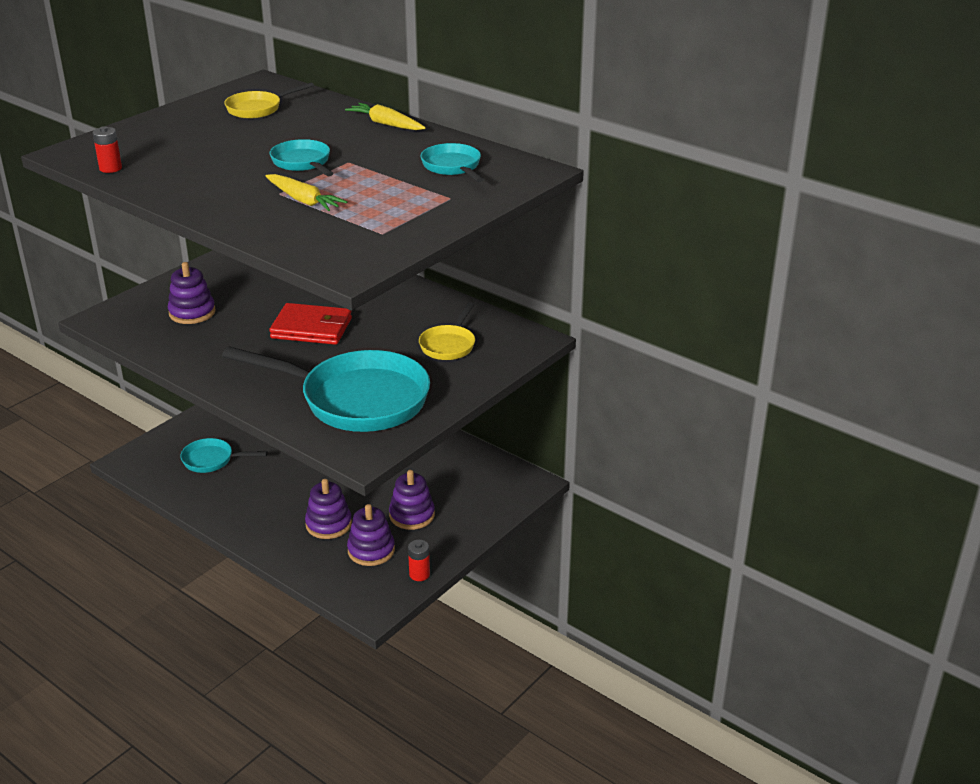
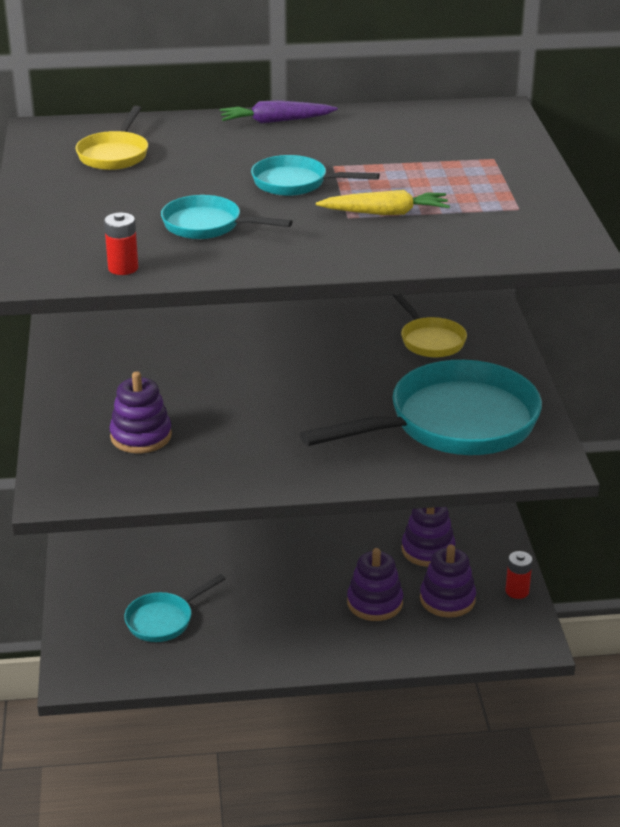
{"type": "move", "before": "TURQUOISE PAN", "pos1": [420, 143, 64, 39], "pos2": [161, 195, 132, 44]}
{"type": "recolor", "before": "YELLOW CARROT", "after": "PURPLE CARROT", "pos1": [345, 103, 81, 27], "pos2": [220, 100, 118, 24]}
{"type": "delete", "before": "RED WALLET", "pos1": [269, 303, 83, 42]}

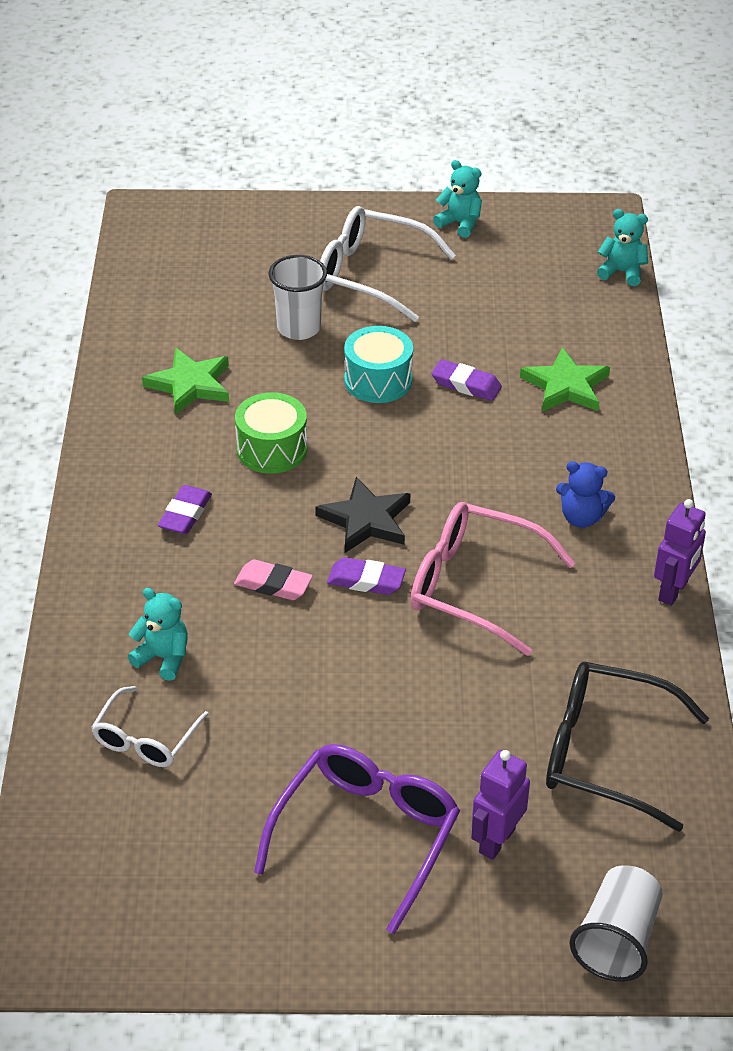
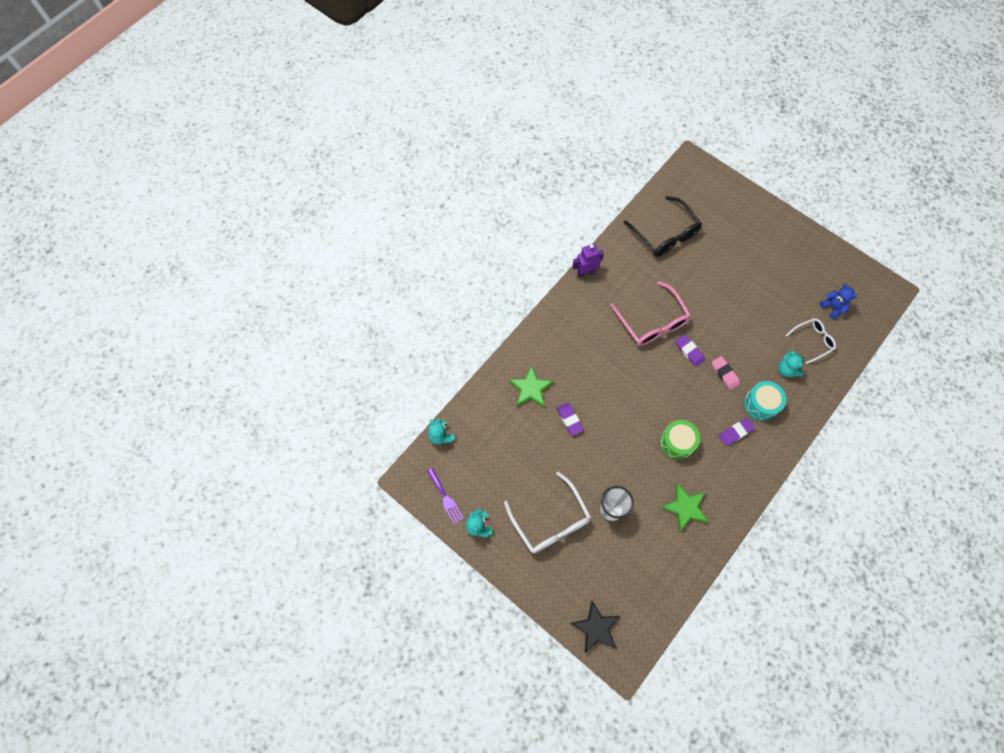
{"type": "insert", "after": "PURPLE FORK", "pos2": [427, 468, 37, 56]}
{"type": "move", "before": "BLACK STAR", "pos1": [315, 477, 95, 76], "pos2": [570, 601, 50, 52]}
{"type": "move", "before": "TURQUOISE DRUM", "pos1": [344, 326, 69, 77], "pos2": [744, 381, 42, 40]}
{"type": "move", "before": "BLUE TEDDY BEAR", "pos1": [556, 461, 59, 67], "pos2": [819, 284, 38, 35]}
{"type": "delete", "before": "PURPLE GLASSES", "pos1": [254, 744, 206, 190]}
{"type": "delete", "before": "PURPLE ROBOT", "pos1": [471, 750, 59, 110]}
{"type": "delete", "before": "WHITE CUP", "pos1": [570, 865, 93, 117]}

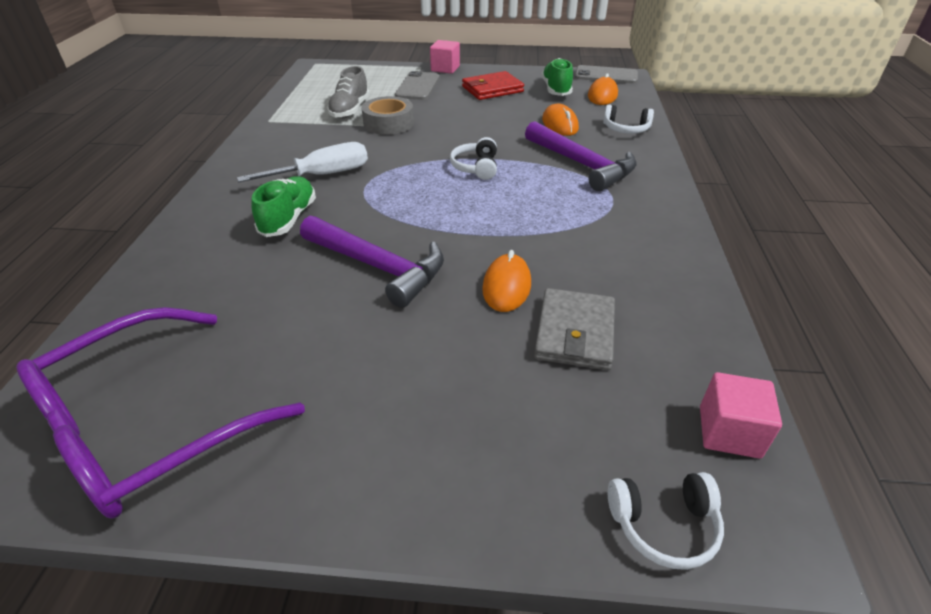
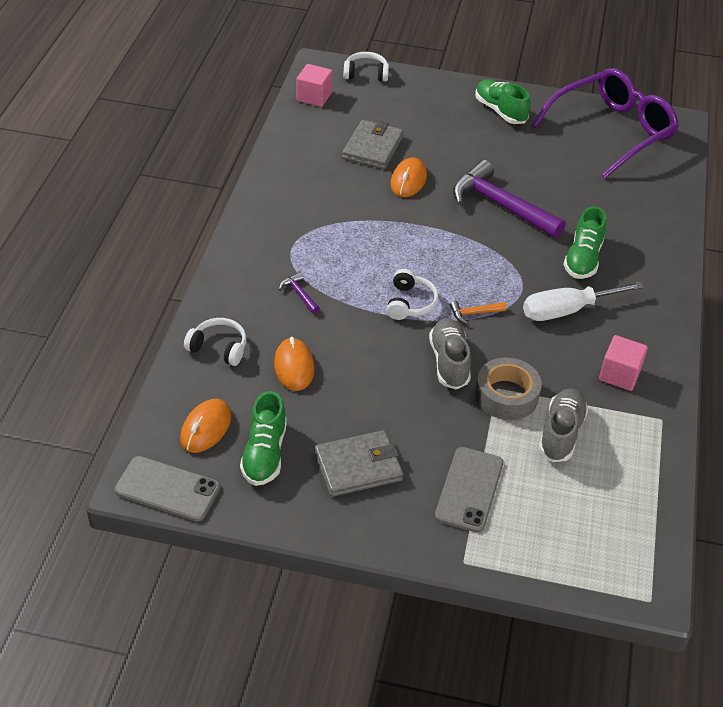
{"type": "resize", "before": "PURPLE HAMMER", "pos1": [525, 121, 112, 70], "pos2": [279, 272, 41, 42], "scale": 0.42}
{"type": "recolor", "before": "RED WALLET", "after": "GREY WALLET", "pos1": [462, 71, 62, 29], "pos2": [315, 430, 88, 67]}
{"type": "insert", "after": "GREY SHOE", "pos2": [429, 318, 42, 71]}
{"type": "insert", "after": "ORANGE HAMMER", "pos2": [450, 301, 57, 24]}
{"type": "insert", "after": "GREEN SHOE", "pos2": [475, 79, 56, 45]}
{"type": "move", "before": "PINK CUBE", "pos1": [430, 40, 30, 34], "pos2": [599, 335, 49, 56]}

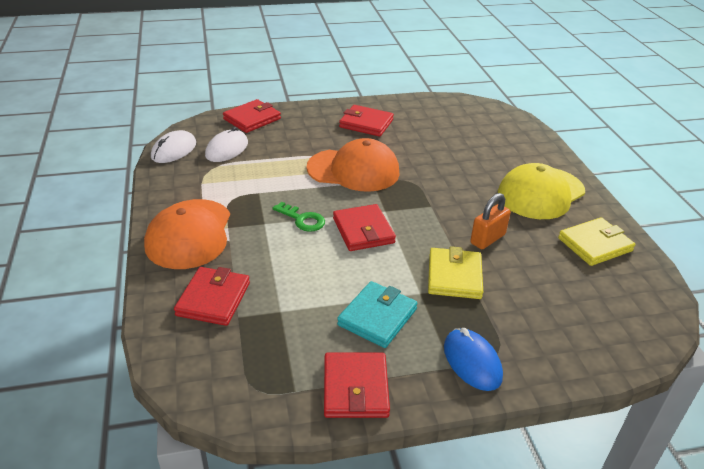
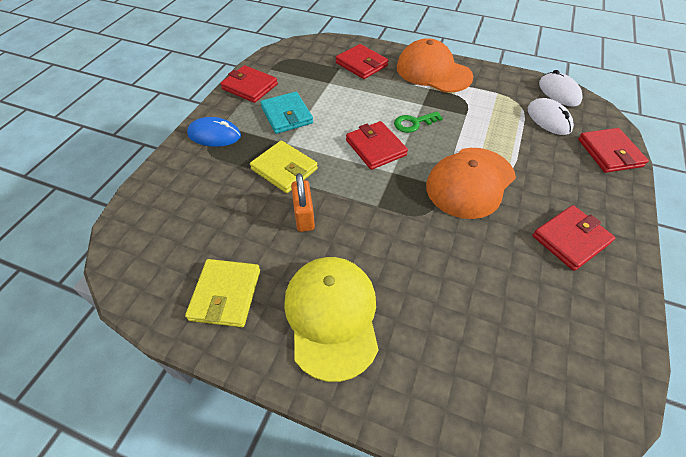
{"type": "rotate", "before": "RED WALLET", "pos1": [333, 204, 63, 47], "pos2": [346, 121, 62, 49], "turn": 45}

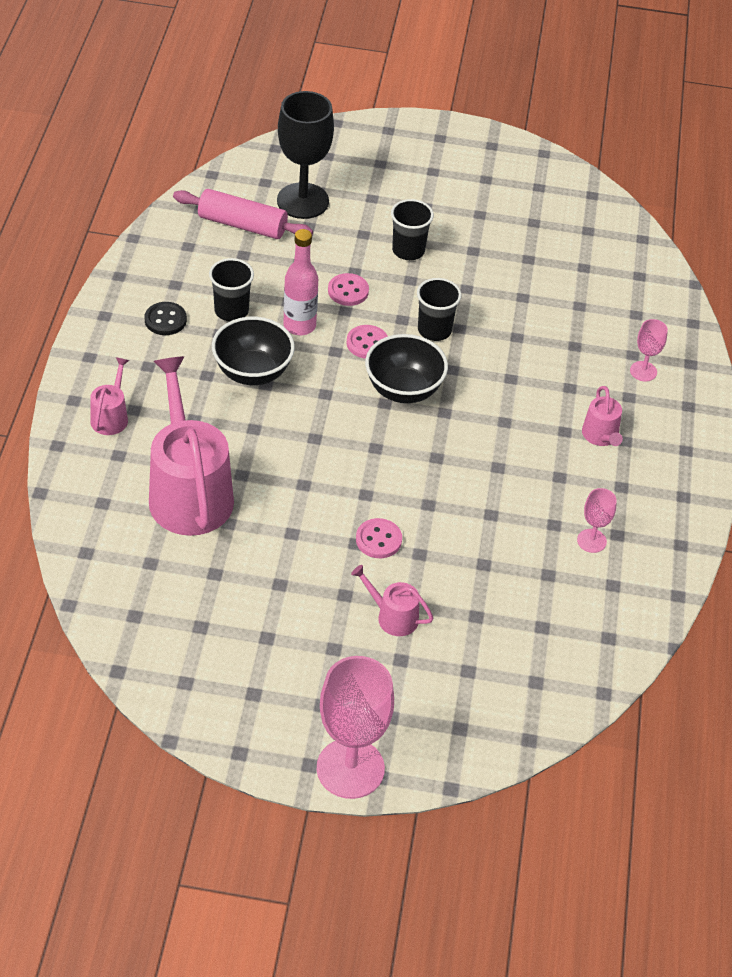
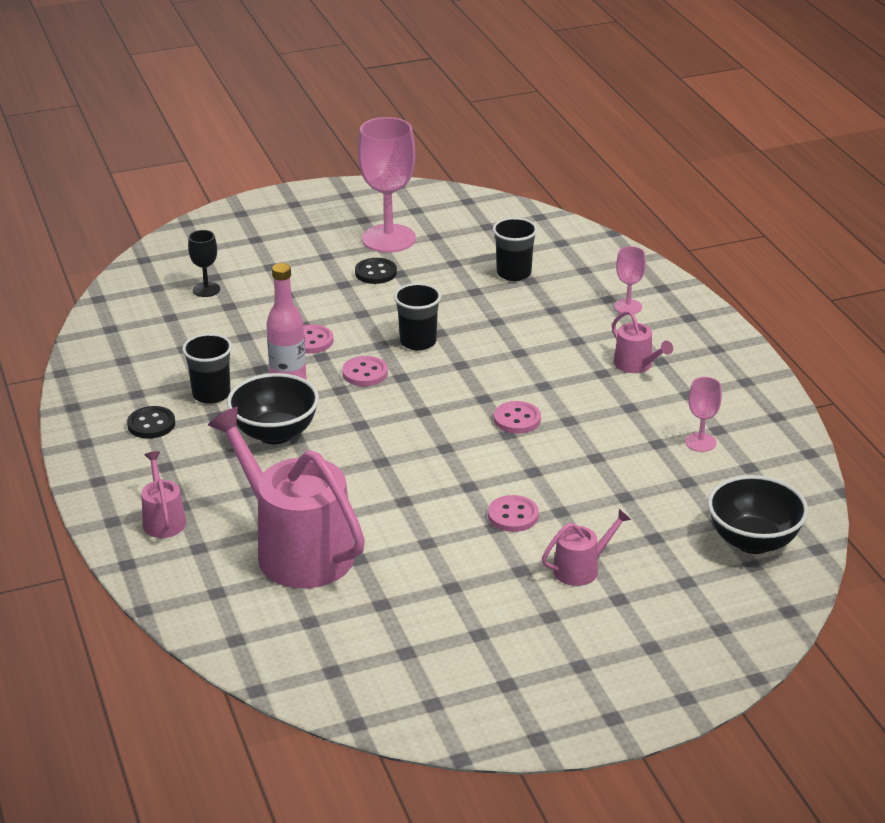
{"type": "resize", "before": "BLACK GOBLET", "pos1": [277, 91, 57, 128], "pos2": [188, 230, 32, 67], "scale": 0.48}
{"type": "insert", "after": "BLACK BUTTON", "pos2": [355, 258, 42, 26]}
{"type": "move", "before": "PINK GOBLET", "pos1": [317, 656, 77, 143], "pos2": [358, 117, 58, 136]}
{"type": "move", "before": "BLACK CUP", "pos1": [391, 199, 43, 61], "pos2": [493, 217, 44, 64]}
{"type": "insert", "after": "PINK BUTTON", "pos2": [494, 401, 47, 33]}
{"type": "rotate", "before": "PINK WATERING CAN", "pos1": [351, 565, 82, 71], "pos2": [542, 509, 89, 77], "turn": 150}
{"type": "move", "before": "BLACK BOWL", "pos1": [365, 334, 83, 69], "pos2": [708, 475, 100, 79]}
{"type": "delete", "before": "PINK ROLLING PIN", "pos1": [173, 189, 140, 50]}

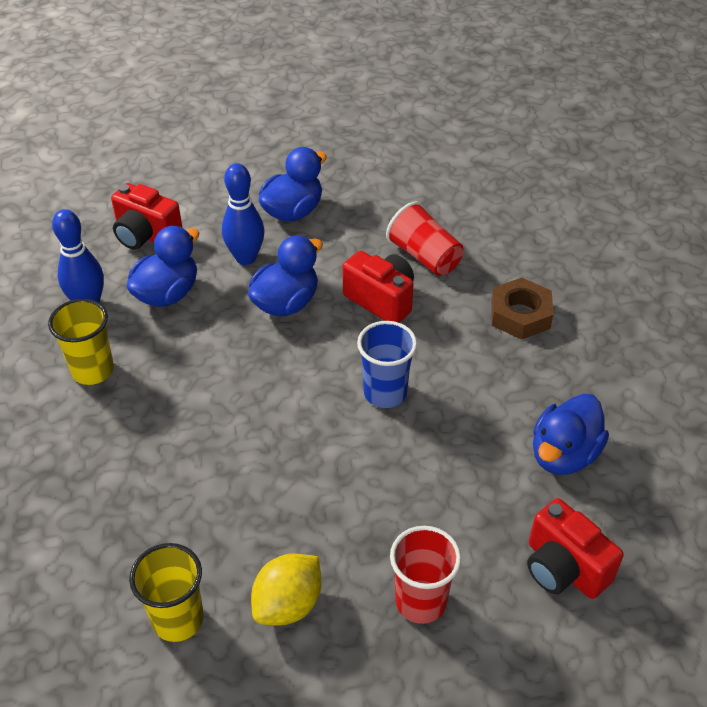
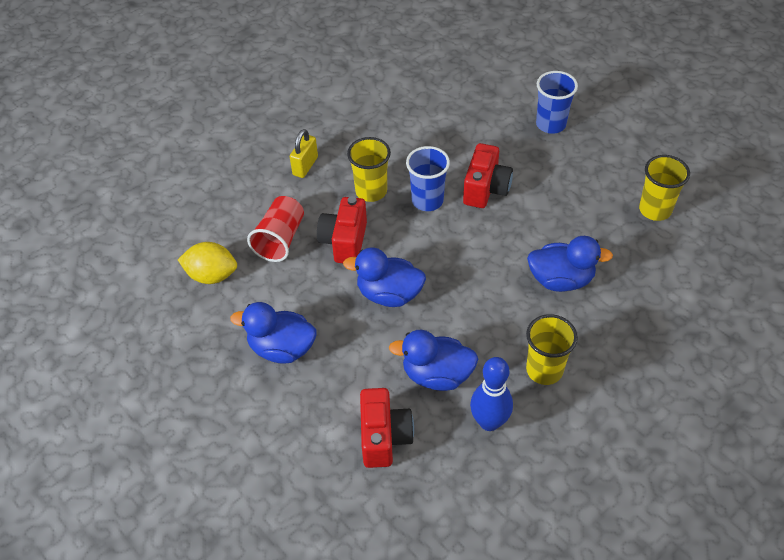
{"type": "move", "before": "YELLOW LEMON", "pos1": [251, 554, 70, 71], "pos2": [178, 242, 59, 42]}
{"type": "replace", "before": "BROWN NUT", "after": "YELLOW PADLOCK", "pos1": [491, 278, 62, 62], "pos2": [290, 129, 28, 49]}
{"type": "insert", "after": "YELLOW CUP", "pos2": [347, 137, 44, 65]}
{"type": "move", "before": "RED CAMERA", "pos1": [527, 498, 97, 101], "pos2": [463, 143, 50, 65]}
{"type": "move", "before": "BLUE DUCK", "pos1": [533, 394, 76, 81], "pos2": [527, 236, 86, 56]}
{"type": "recolor", "before": "RED CUP", "after": "BLUE CUP", "pos1": [390, 526, 71, 98], "pos2": [536, 71, 42, 63]}
{"type": "delete", "before": "BLUE BOWLING PIN", "pos1": [222, 163, 42, 102]}

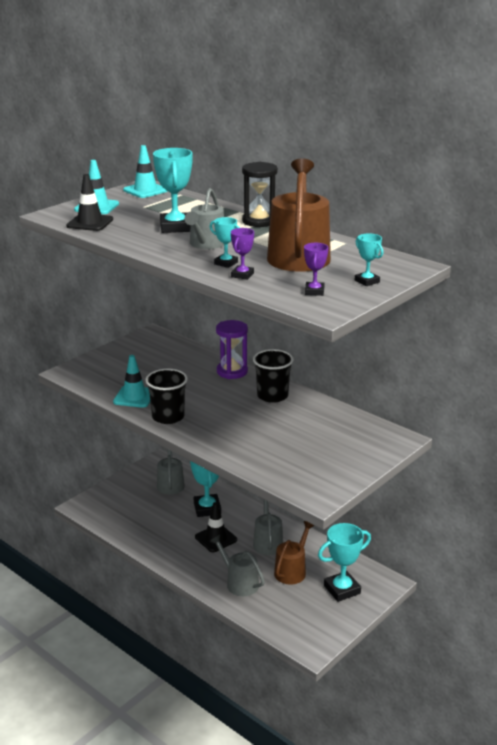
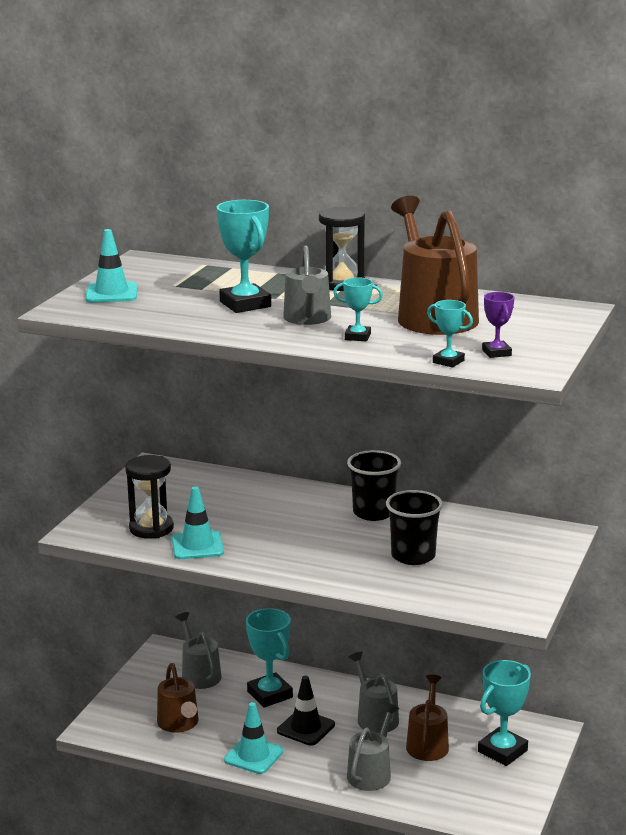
{"type": "insert", "after": "BLACK HOURGLASS", "pos2": [125, 455, 49, 83]}
{"type": "insert", "after": "BROWN WATERING CAN", "pos2": [157, 663, 42, 69]}
{"type": "move", "before": "TURQUOISE TRAFFIC CONE", "pos1": [123, 145, 45, 53], "pos2": [224, 702, 59, 72]}
{"type": "rotate", "before": "GREY WATERING CAN", "pos1": [210, 535, 55, 61], "pos2": [347, 703, 52, 88], "turn": 90}
{"type": "move", "before": "BLACK CUP", "pos1": [145, 369, 43, 55], "pos2": [386, 490, 57, 75]}
{"type": "move", "before": "TURQUOISE TROPHY", "pos1": [355, 233, 28, 53], "pos2": [427, 300, 46, 68]}
{"type": "delete", "before": "BLACK TRAFFIC CONE", "pos1": [66, 174, 47, 57]}
{"type": "delete", "before": "PURPLE HOURGLASS", "pos1": [216, 320, 32, 59]}
{"type": "delete", "before": "PURPLE TROPHY", "pos1": [231, 228, 23, 52]}

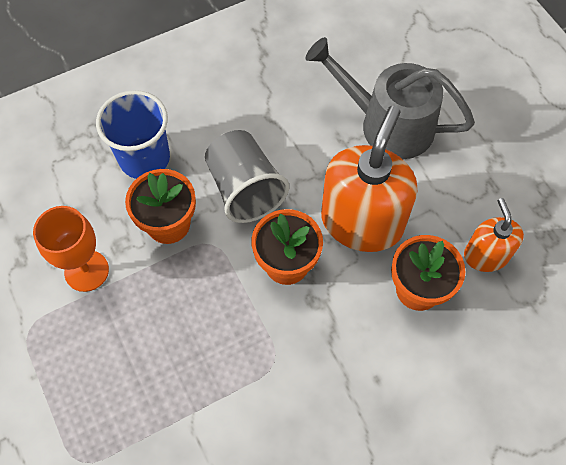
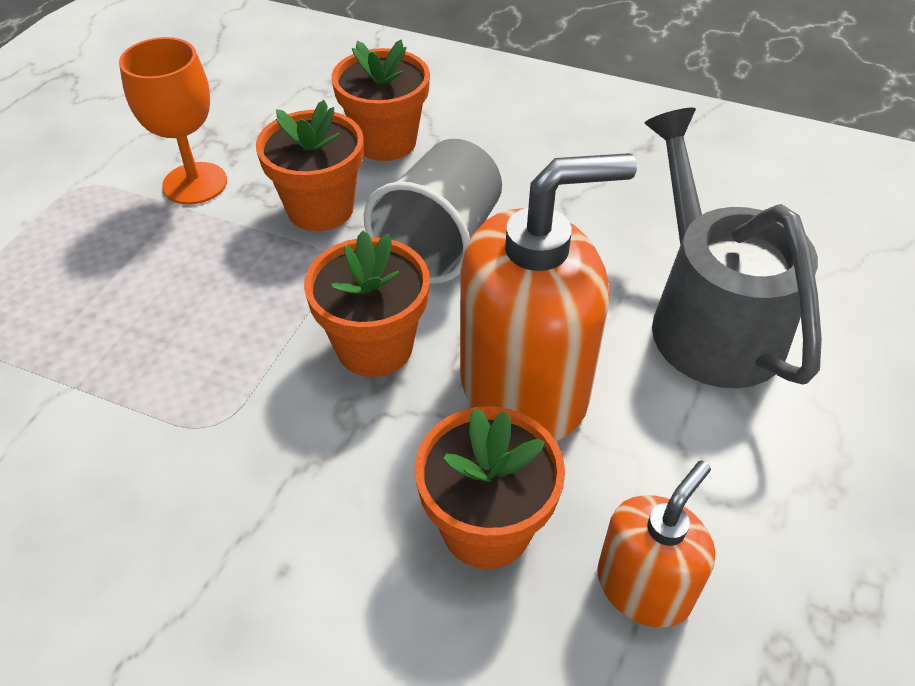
{"type": "replace", "before": "BLUE CUP", "after": "ORANGE FLOWER POT", "pos1": [96, 90, 74, 89], "pos2": [332, 40, 98, 121]}

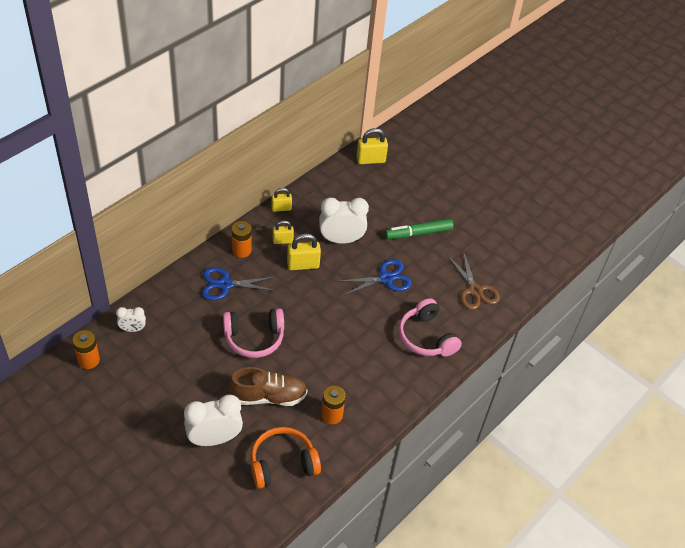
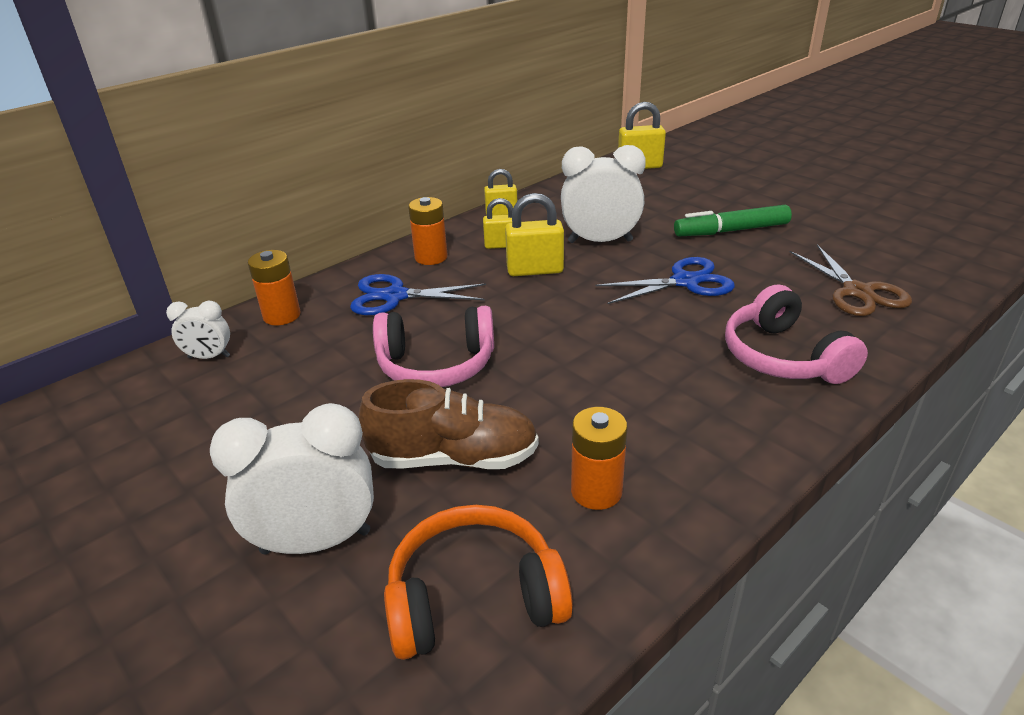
{"type": "move", "before": "ORANGE BATTERY", "pos1": [72, 330, 28, 39], "pos2": [248, 250, 53, 75]}

